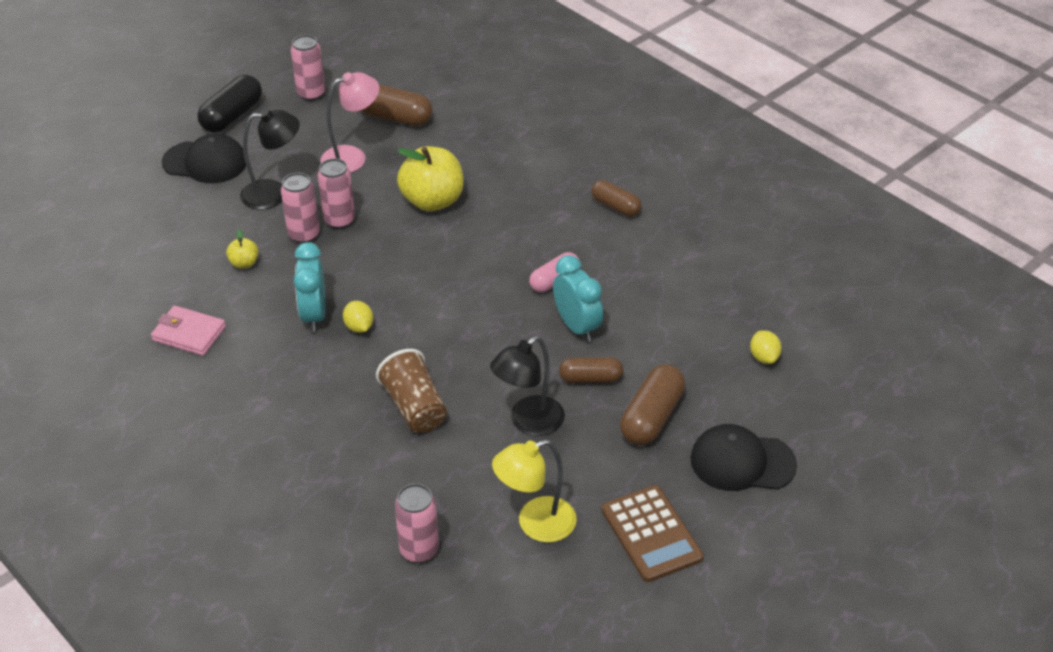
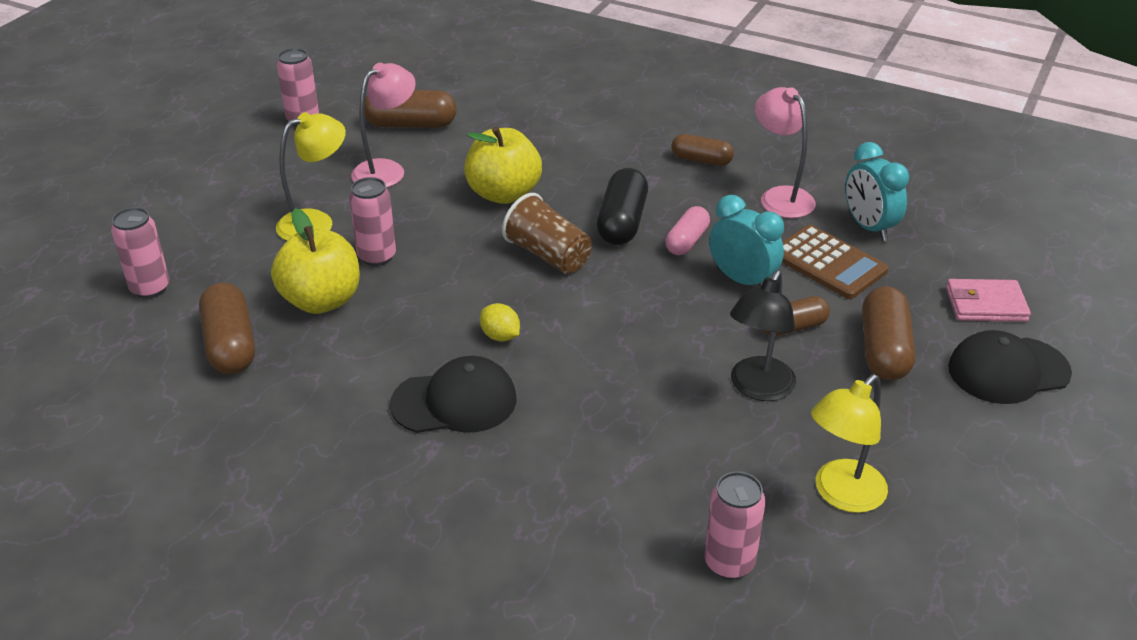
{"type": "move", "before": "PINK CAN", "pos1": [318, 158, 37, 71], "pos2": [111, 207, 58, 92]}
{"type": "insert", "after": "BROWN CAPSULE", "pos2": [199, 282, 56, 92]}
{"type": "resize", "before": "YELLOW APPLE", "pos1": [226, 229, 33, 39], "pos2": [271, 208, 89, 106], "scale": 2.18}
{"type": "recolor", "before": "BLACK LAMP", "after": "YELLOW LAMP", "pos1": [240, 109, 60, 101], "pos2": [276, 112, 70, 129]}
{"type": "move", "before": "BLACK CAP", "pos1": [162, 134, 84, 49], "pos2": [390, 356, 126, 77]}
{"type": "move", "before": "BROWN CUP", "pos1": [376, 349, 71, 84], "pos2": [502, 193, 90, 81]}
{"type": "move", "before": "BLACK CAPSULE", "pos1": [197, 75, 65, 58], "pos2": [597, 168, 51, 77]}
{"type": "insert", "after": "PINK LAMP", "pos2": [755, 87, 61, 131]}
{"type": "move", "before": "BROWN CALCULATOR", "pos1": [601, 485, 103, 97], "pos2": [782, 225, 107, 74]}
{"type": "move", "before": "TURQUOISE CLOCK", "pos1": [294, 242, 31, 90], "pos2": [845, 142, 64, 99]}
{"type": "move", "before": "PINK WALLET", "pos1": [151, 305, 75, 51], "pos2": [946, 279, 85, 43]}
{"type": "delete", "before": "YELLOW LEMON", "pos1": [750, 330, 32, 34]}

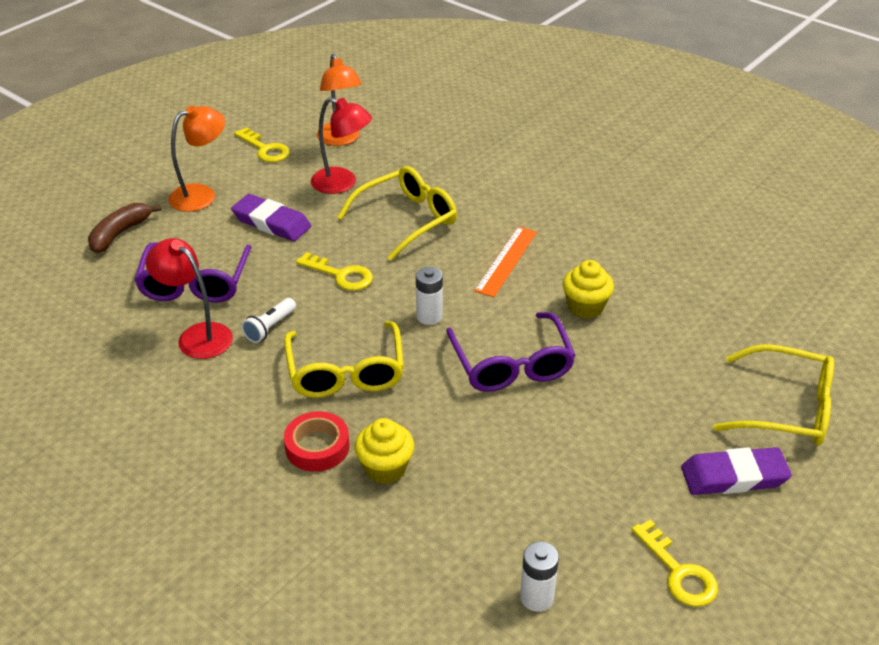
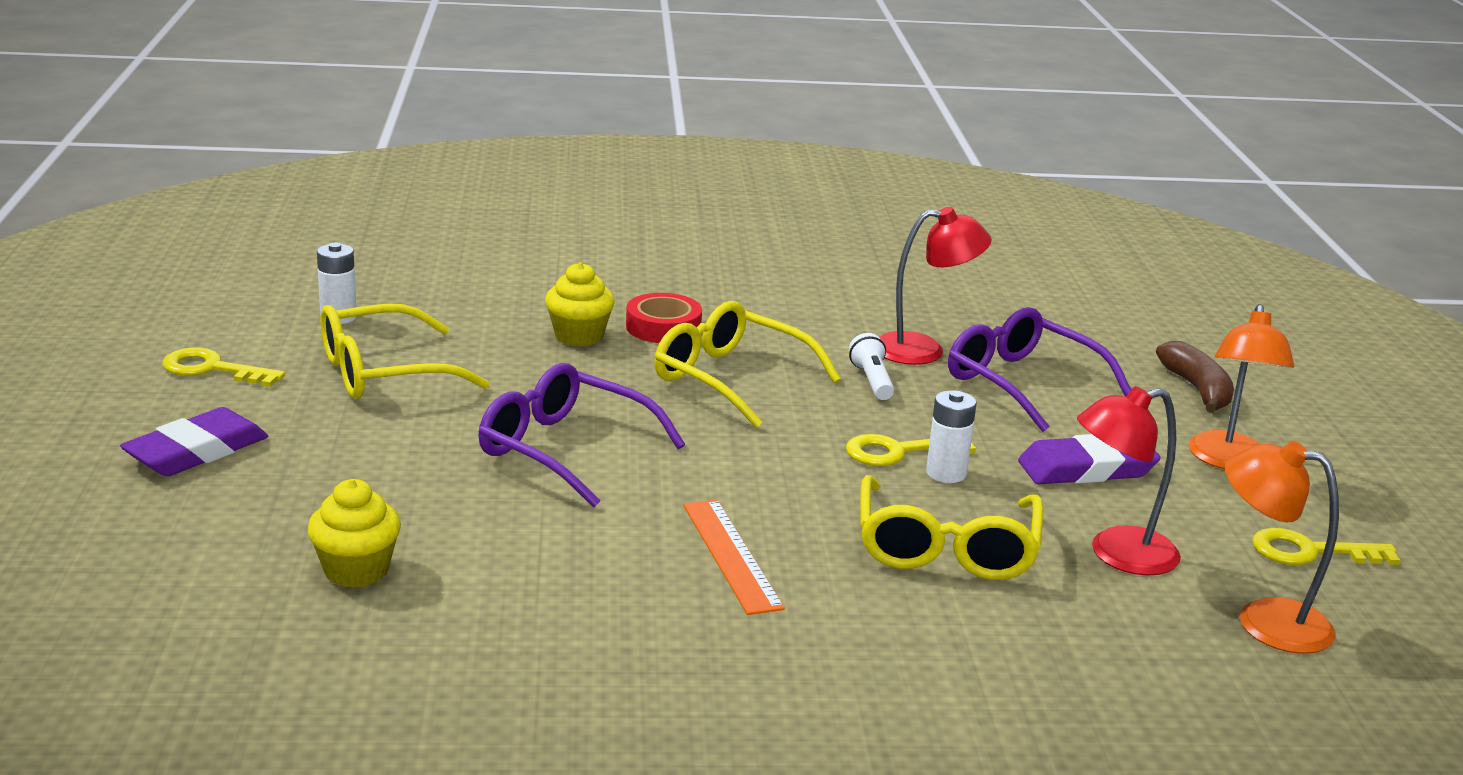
{"type": "move", "before": "YELLOW CUPCAKE", "pos1": [563, 260, 51, 59], "pos2": [307, 479, 94, 109]}
{"type": "move", "before": "YELLOW GLASSES", "pos1": [713, 344, 121, 102], "pos2": [321, 304, 169, 95]}
{"type": "move", "before": "WHITE BATTERY", "pos1": [416, 267, 27, 58], "pos2": [926, 390, 51, 93]}

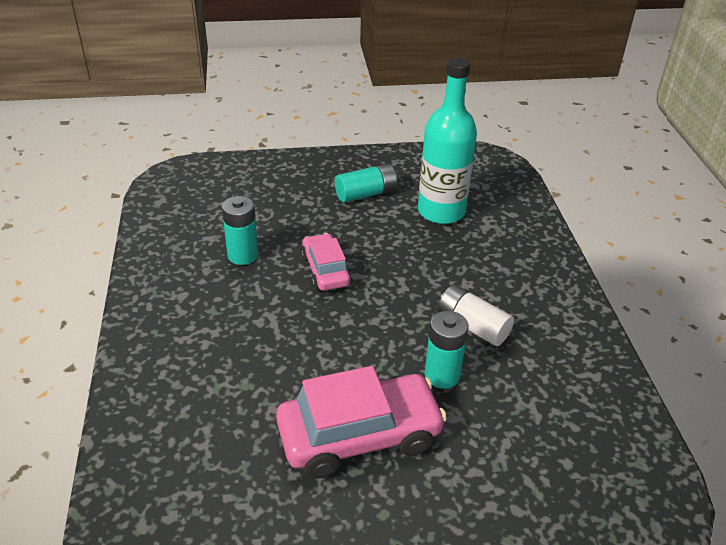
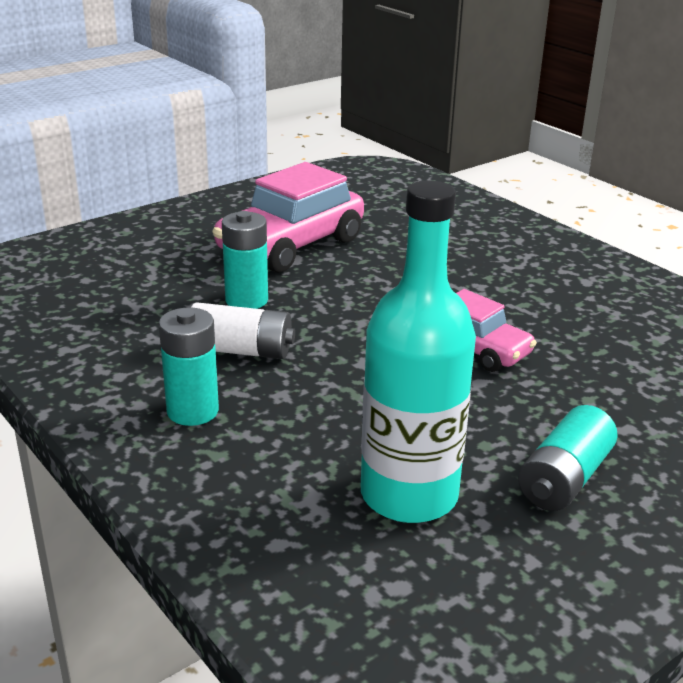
{"type": "move", "before": "TURQUOISE BATTERY", "pos1": [222, 196, 36, 69], "pos2": [159, 308, 60, 118]}

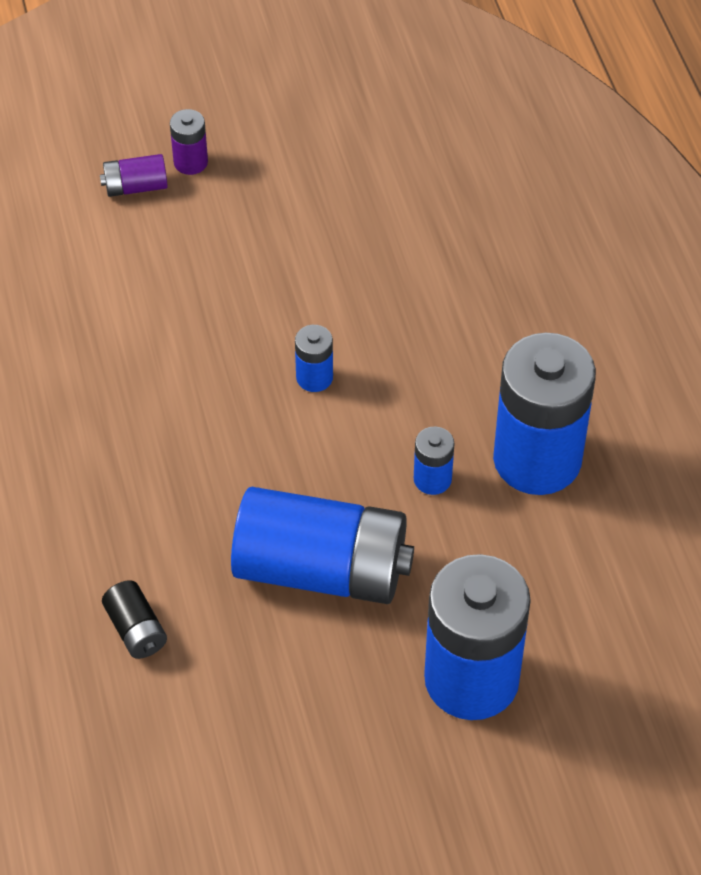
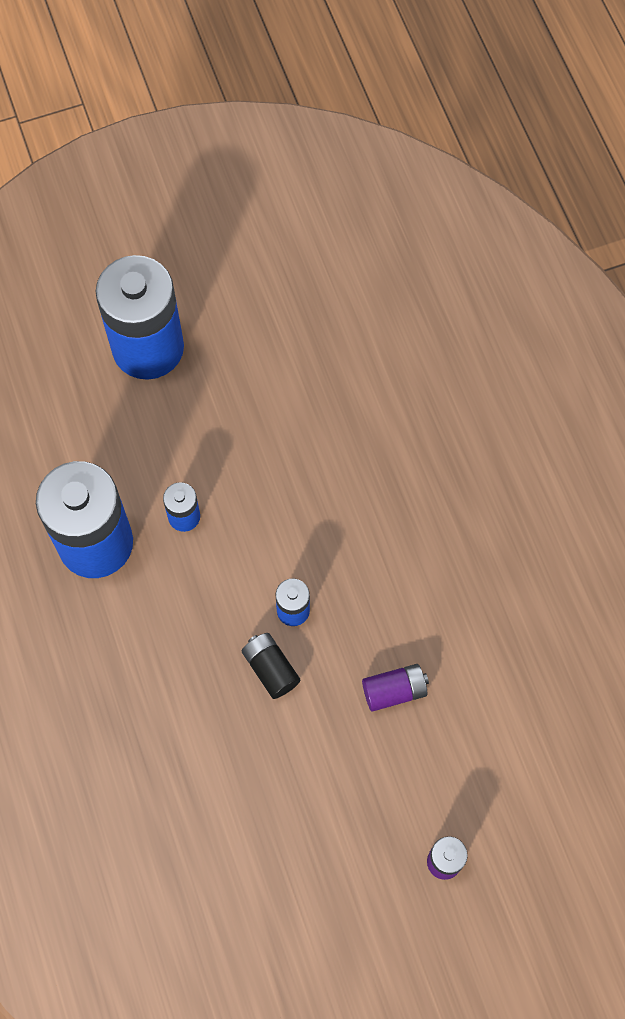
{"type": "move", "before": "BLACK BATTERY", "pos1": [102, 580, 65, 79], "pos2": [242, 633, 58, 66]}
{"type": "move", "before": "PURPLE BATTERY", "pos1": [100, 154, 68, 43], "pos2": [362, 664, 67, 48]}
{"type": "delete", "before": "BLUE BATTERY", "pos1": [231, 487, 183, 117]}

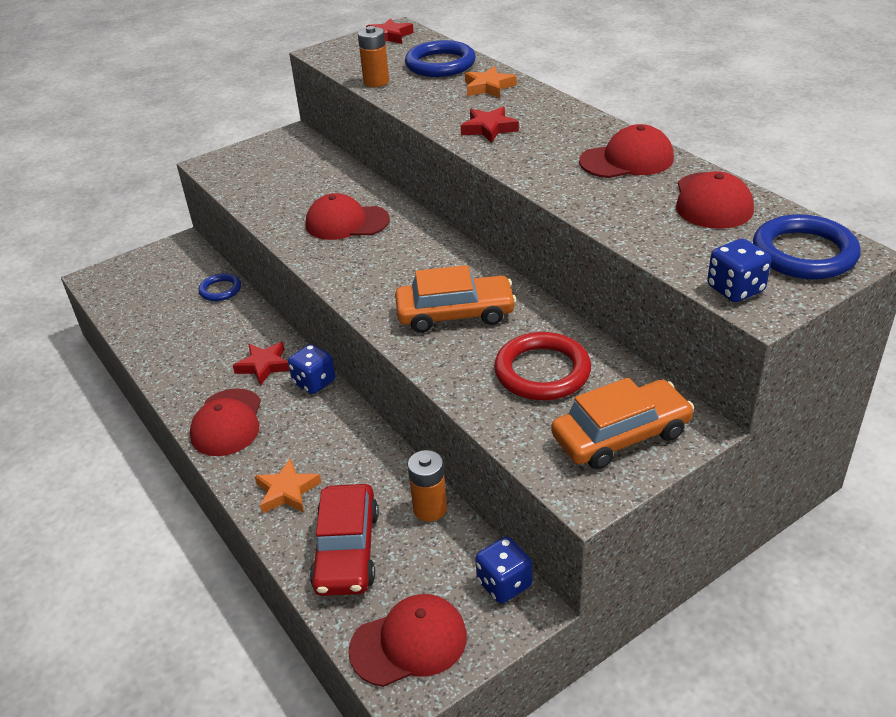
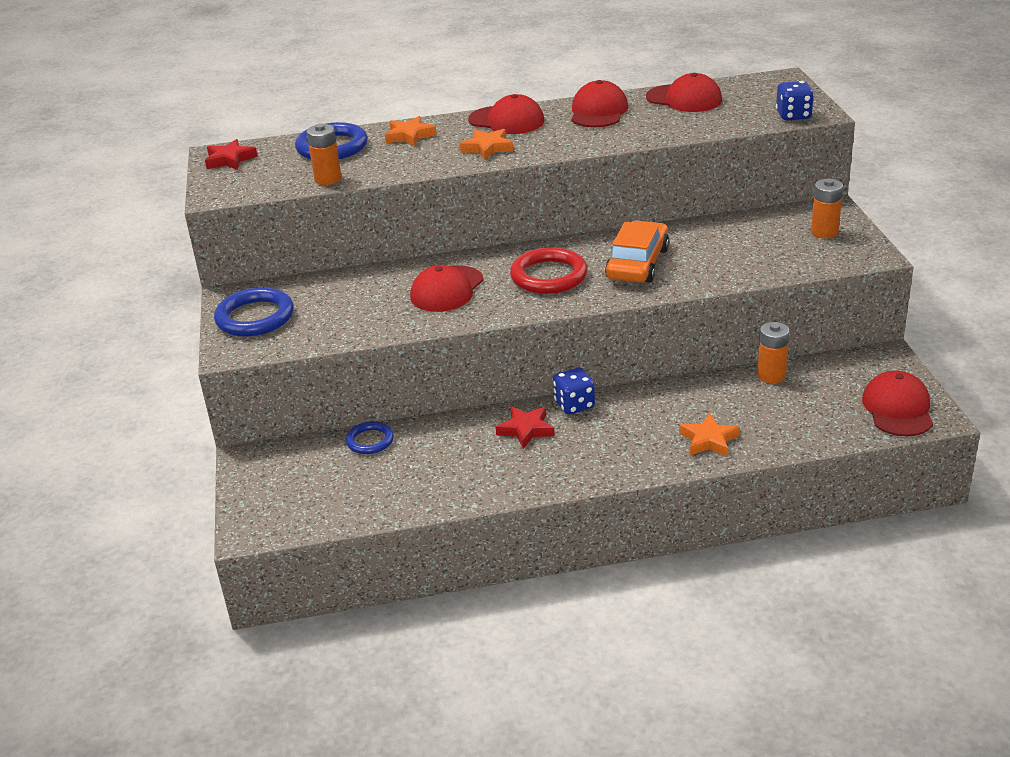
{"type": "move", "before": "BLUE RING", "pos1": [753, 214, 108, 65], "pos2": [214, 287, 80, 50]}
{"type": "recolor", "before": "RED STAR", "after": "ORANGE STAR", "pos1": [461, 107, 58, 36], "pos2": [460, 129, 53, 31]}
{"type": "move", "before": "RED CAP", "pos1": [190, 388, 71, 68], "pos2": [468, 94, 76, 40]}
{"type": "move", "before": "RED RING", "pos1": [494, 332, 97, 68], "pos2": [510, 247, 78, 47]}
{"type": "replace", "before": "ORANGE CAR", "after": "ORANGE BATTERY", "pos1": [551, 377, 143, 92], "pos2": [811, 179, 32, 60]}
{"type": "delete", "before": "RED CAR", "pos1": [310, 484, 69, 112]}
{"type": "delete", "before": "BLUE DICE", "pos1": [476, 537, 56, 67]}

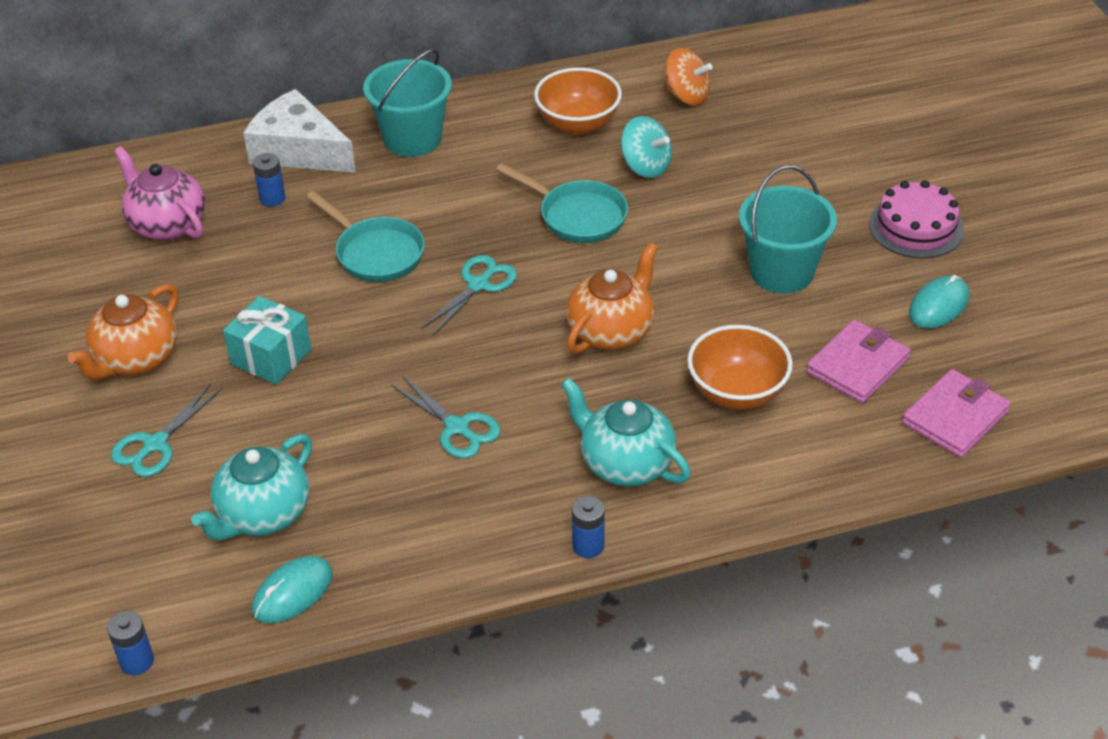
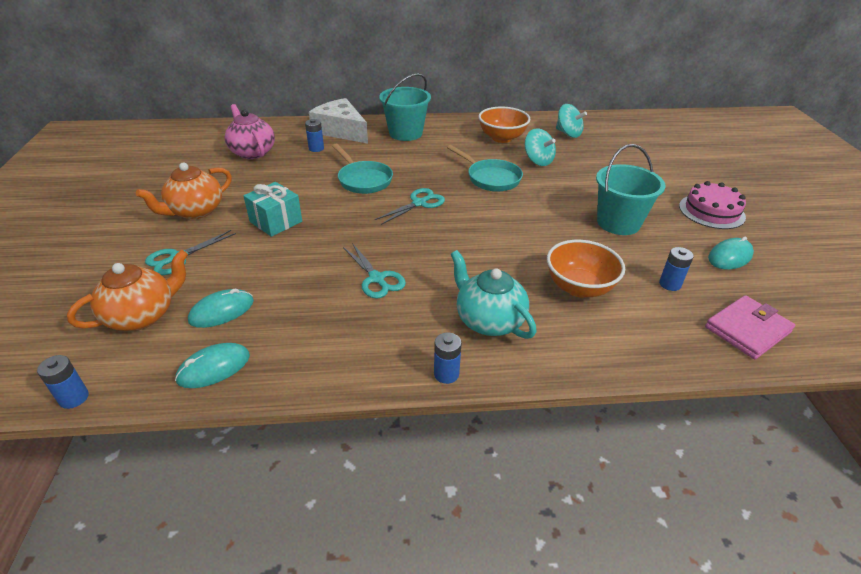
{"type": "move", "before": "ORANGE TEAPOT", "pos1": [566, 242, 92, 112], "pos2": [67, 250, 121, 81]}
{"type": "replace", "before": "TURQUOISE TEAPOT", "after": "TURQUOISE MOUSE", "pos1": [191, 434, 121, 107], "pos2": [188, 288, 66, 40]}
{"type": "recolor", "before": "ORANGE SPINNING TOP", "after": "TURQUOISE SPINNING TOP", "pos1": [664, 48, 49, 57], "pos2": [556, 104, 31, 34]}
{"type": "replace", "before": "PINK WALLET", "after": "BLUE BATTERY", "pos1": [806, 320, 104, 83], "pos2": [659, 247, 35, 44]}

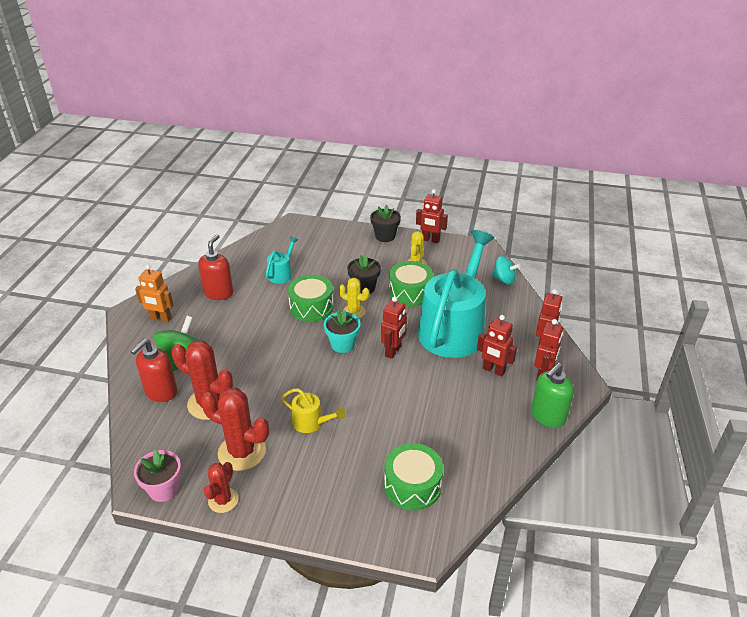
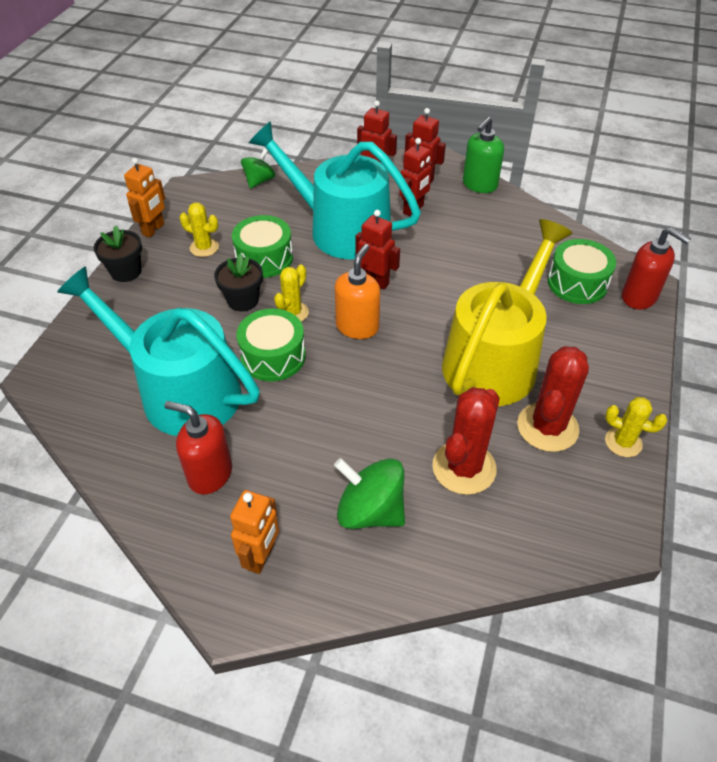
{"type": "resize", "before": "TURQUOISE WATERING CAN", "pos1": [266, 236, 32, 48], "pos2": [57, 266, 203, 170], "scale": 2.4}
{"type": "recolor", "before": "RED ROBOT", "after": "ORANGE ROBOT", "pos1": [416, 189, 32, 55], "pos2": [124, 158, 41, 80]}
{"type": "recolor", "before": "TURQUOISE SPINNING TOP", "after": "GREEN SPINNING TOP", "pos1": [491, 256, 29, 29], "pos2": [241, 149, 35, 39]}
{"type": "replace", "before": "TURQUOISE FLOWER POT", "after": "ORANGE SOAP DISPENSER", "pos1": [324, 310, 37, 43], "pos2": [335, 244, 45, 95]}
{"type": "resize", "before": "YELLOW WATERING CAN", "pos1": [282, 388, 64, 45], "pos2": [442, 219, 130, 187], "scale": 2.4}
{"type": "rotate", "before": "GREEN SOAP DISPENSER", "pos1": [531, 363, 43, 65], "pos2": [463, 117, 41, 76], "turn": 75}
{"type": "recolor", "before": "RED CACTUS", "after": "YELLOW CACTUS", "pos1": [204, 462, 34, 51], "pos2": [605, 397, 62, 60]}
{"type": "move", "before": "RED SOAP DISPENSER", "pos1": [130, 339, 47, 63], "pos2": [622, 227, 69, 82]}
{"type": "delete", "before": "PINK FLOWER POT", "pos1": [134, 449, 47, 53]}

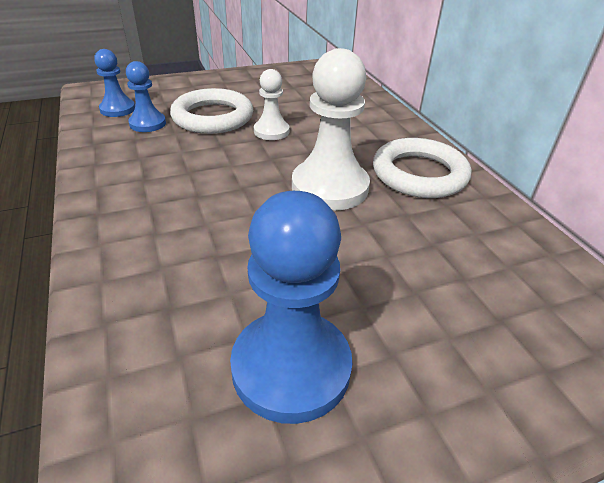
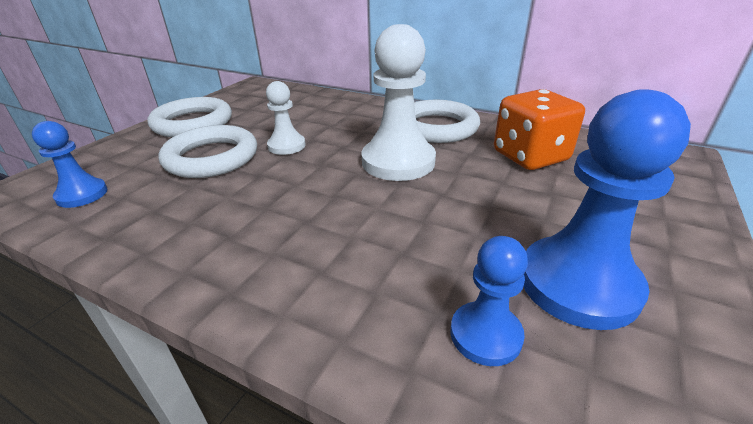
{"type": "insert", "after": "WHITE RING", "pos2": [148, 97, 84, 40]}
{"type": "move", "before": "BLUE PAWN", "pos1": [126, 61, 40, 71], "pos2": [450, 236, 78, 130]}
{"type": "insert", "after": "ORANGE DICE", "pos2": [494, 89, 91, 81]}

